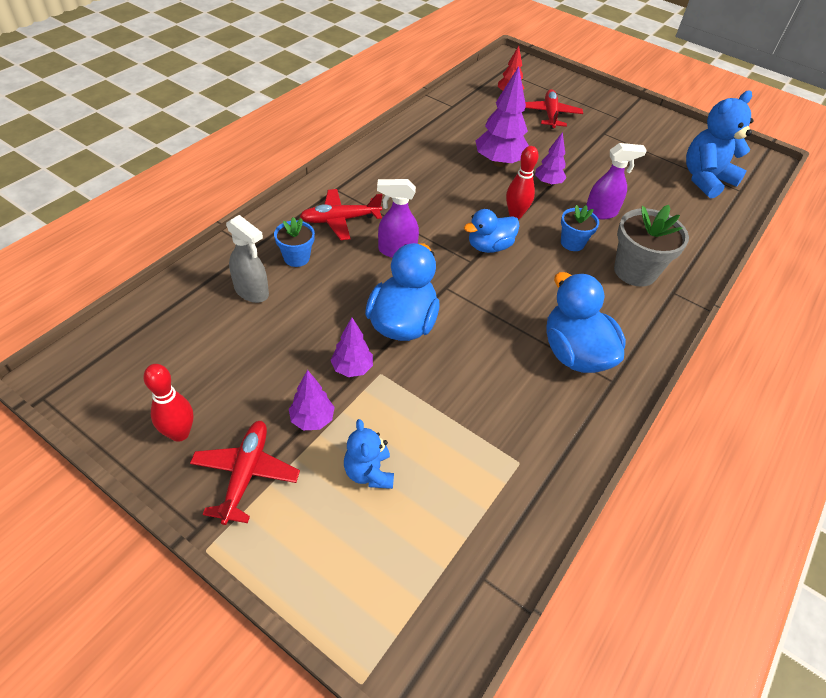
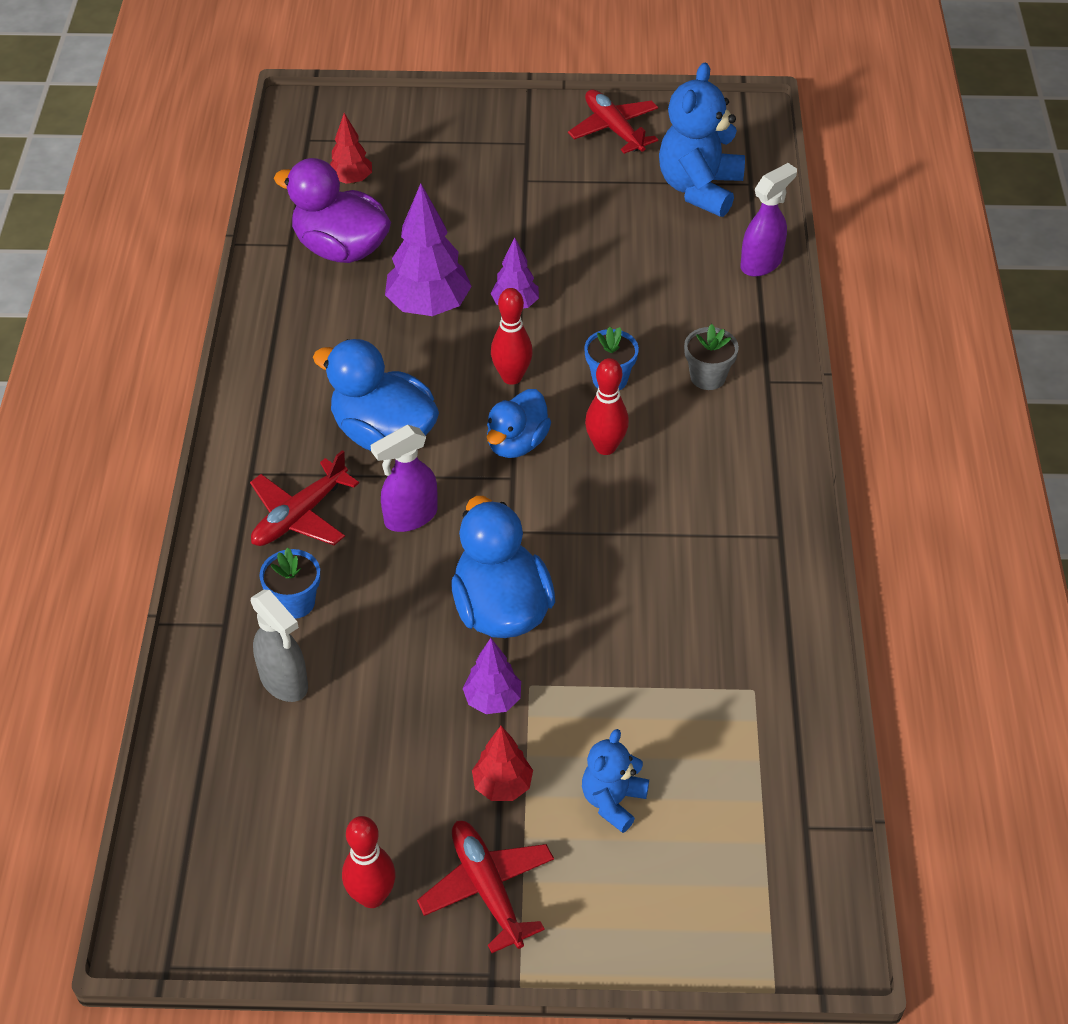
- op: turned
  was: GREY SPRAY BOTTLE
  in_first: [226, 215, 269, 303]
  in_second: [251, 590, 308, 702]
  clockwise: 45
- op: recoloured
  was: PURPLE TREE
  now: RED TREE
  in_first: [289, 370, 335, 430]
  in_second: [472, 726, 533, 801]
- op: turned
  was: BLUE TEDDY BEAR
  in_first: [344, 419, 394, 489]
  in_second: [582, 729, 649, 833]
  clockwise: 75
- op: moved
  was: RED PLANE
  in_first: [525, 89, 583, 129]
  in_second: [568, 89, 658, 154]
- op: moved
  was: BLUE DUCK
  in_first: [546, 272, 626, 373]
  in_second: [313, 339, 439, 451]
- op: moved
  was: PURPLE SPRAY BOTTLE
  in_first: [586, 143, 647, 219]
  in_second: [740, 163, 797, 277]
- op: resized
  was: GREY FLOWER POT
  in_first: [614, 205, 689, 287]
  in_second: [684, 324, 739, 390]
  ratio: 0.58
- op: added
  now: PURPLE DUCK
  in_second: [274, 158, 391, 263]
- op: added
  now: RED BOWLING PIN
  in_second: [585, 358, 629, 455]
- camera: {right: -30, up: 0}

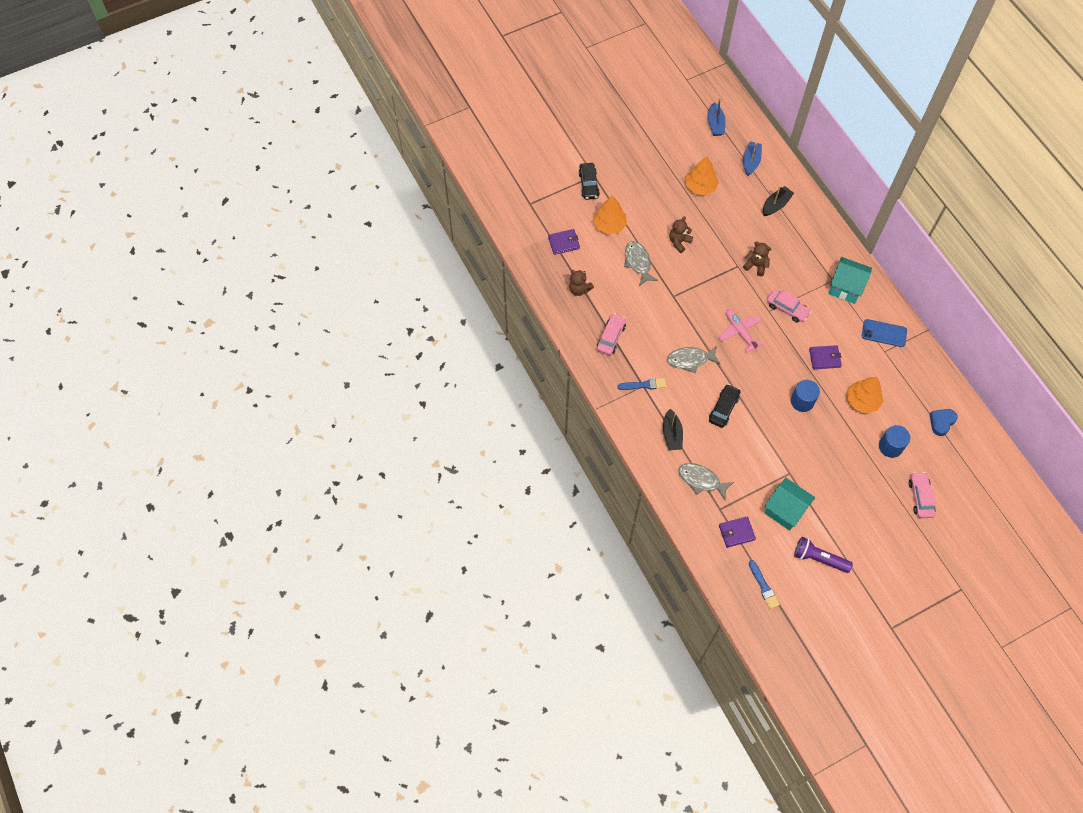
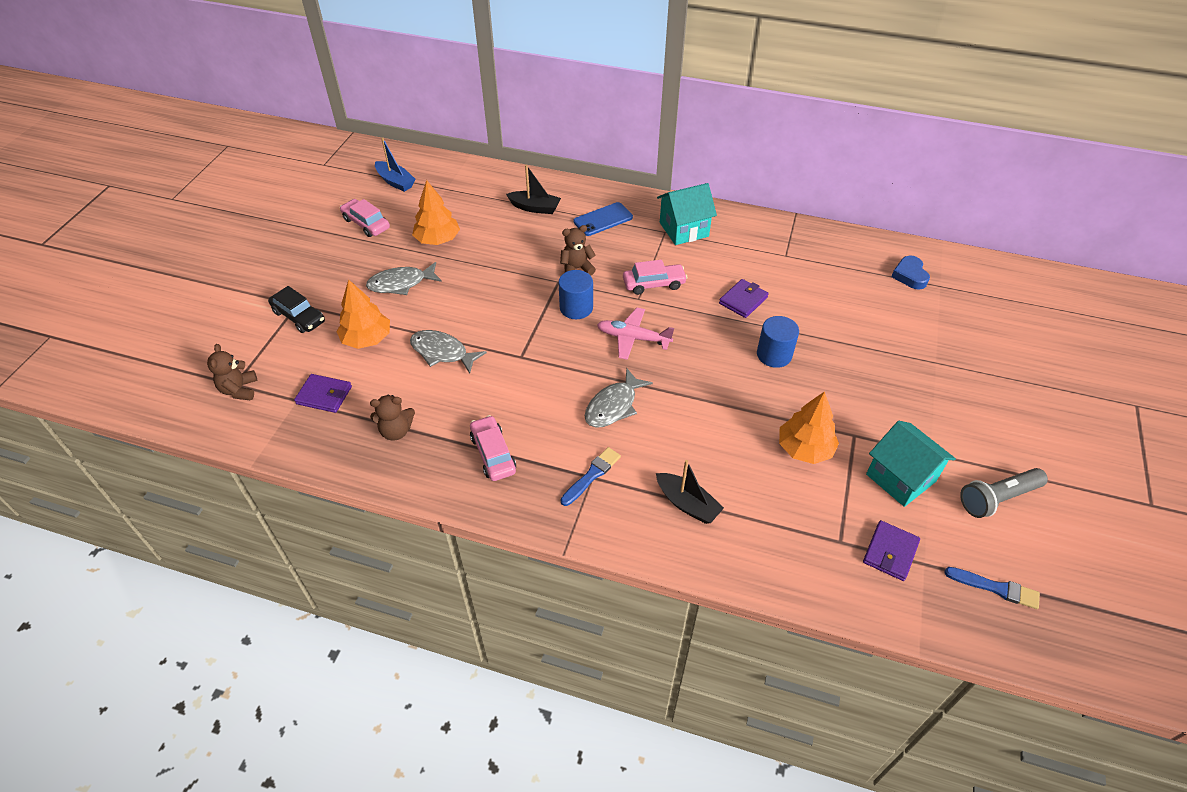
- op: turned
  was: PURPLE WALLET
  in_first: [548, 229, 580, 255]
  in_second: [294, 374, 352, 413]
  clockwise: 75
- op: moved
  was: BROWN TEDDY BEAR
  in_first: [669, 216, 693, 253]
  in_second: [207, 344, 257, 400]
- op: moved
  was: GREY FISH
  in_first: [678, 463, 734, 500]
  in_second: [366, 262, 442, 295]
- op: removed
  was: BLACK CAR
  in_first: [709, 384, 741, 428]
- op: removed
  was: BLUE BOAT
  in_first: [743, 141, 762, 176]
- op: turned
  was: BLACK BOAT
  in_first: [763, 186, 794, 216]
  in_second: [506, 165, 561, 214]
  clockwise: 105
- op: turned
  was: TURQUOISE HOUSE
  in_first: [764, 478, 815, 530]
  in_second: [866, 421, 956, 507]
  clockwise: 60
- op: recoloured
  was: PURPLE FLASHLIGHT
  now: GREY FLASHLIGHT
  in_first: [794, 537, 853, 573]
  in_second: [960, 468, 1048, 518]
- op: moved
  was: ORANGE TREE
  in_first: [847, 377, 883, 414]
  in_second: [779, 391, 839, 464]
- op: moved
  was: BLUE PHONE
  in_first: [862, 319, 907, 347]
  in_second: [573, 202, 633, 236]
- op: moved
  was: BLUE CYLINDER
  in_first: [879, 425, 910, 458]
  in_second: [559, 270, 593, 319]
- op: moved
  was: PINK CAR
  in_first: [909, 472, 936, 518]
  in_second: [340, 199, 390, 237]
- camera: {right: -45, up: -15}

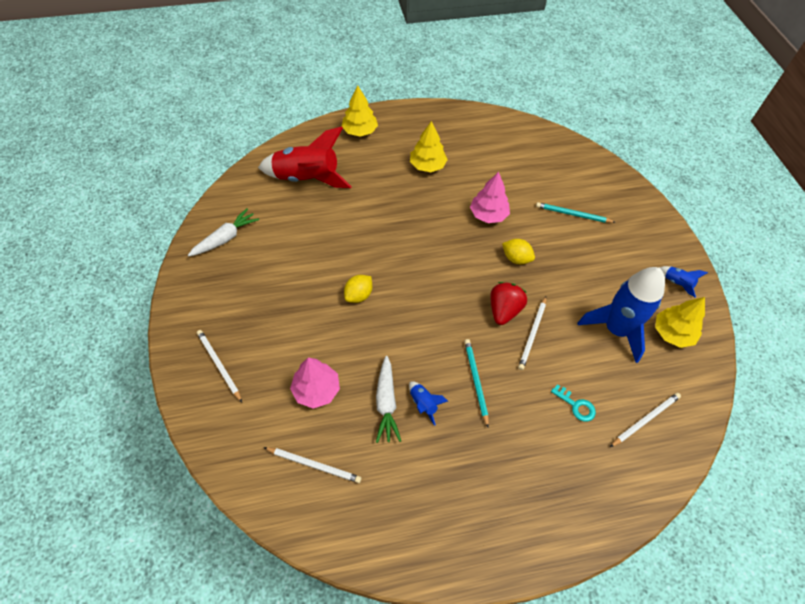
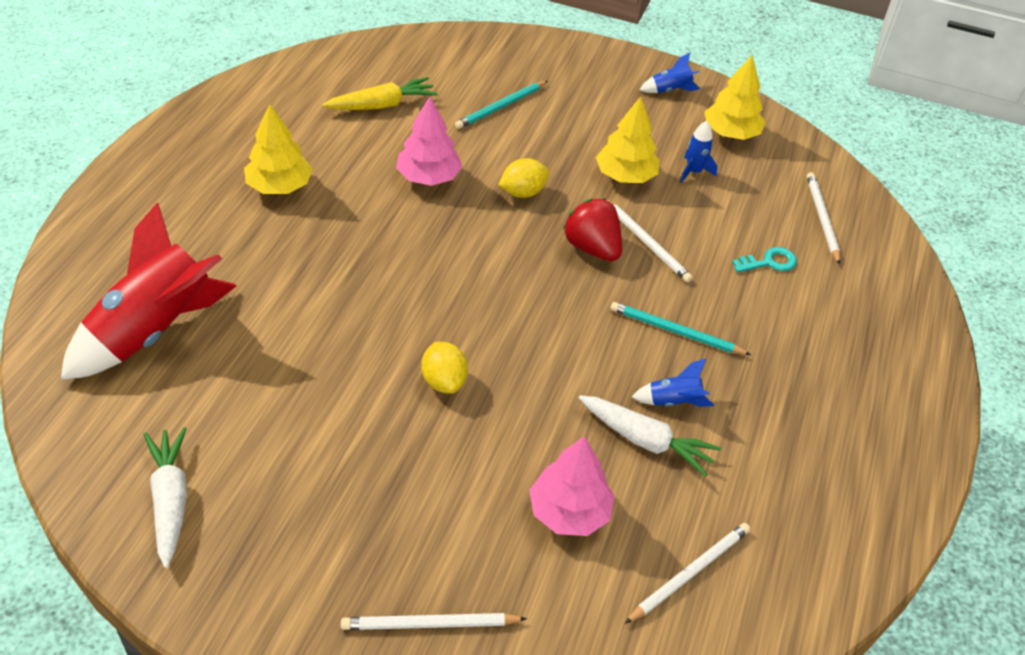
- op: moved
  was: YELLOW TREE
  in_first: [342, 86, 378, 137]
  in_second: [596, 96, 660, 183]
- op: resized
  was: BLUE ROCKET
  in_first: [577, 267, 665, 363]
  in_second: [680, 121, 718, 183]
  ratio: 0.42
- op: added
  now: YELLOW CARROT
  in_second: [322, 77, 438, 110]
- camera: {right: -60, up: -10}

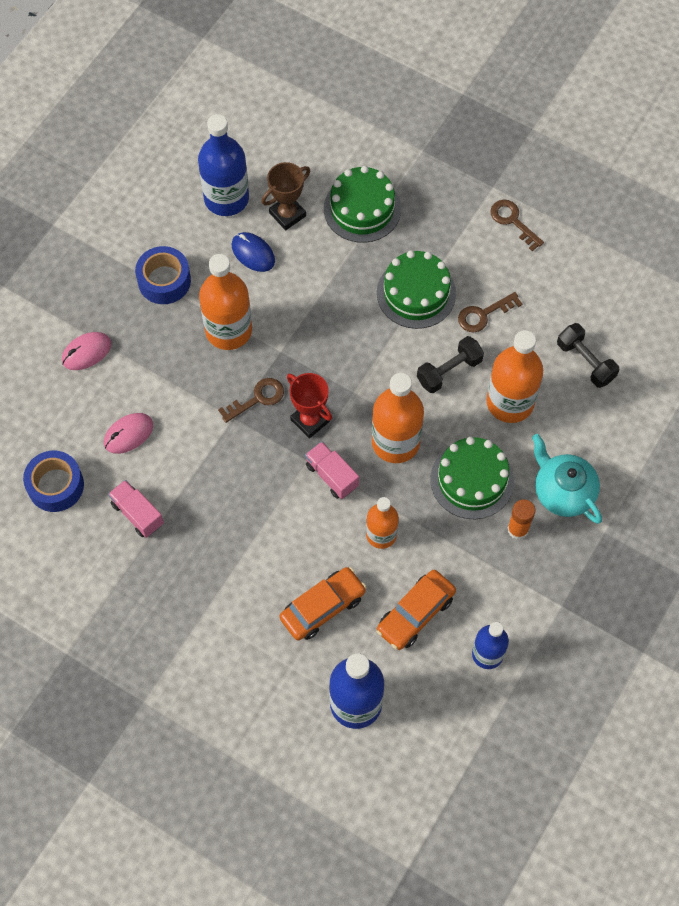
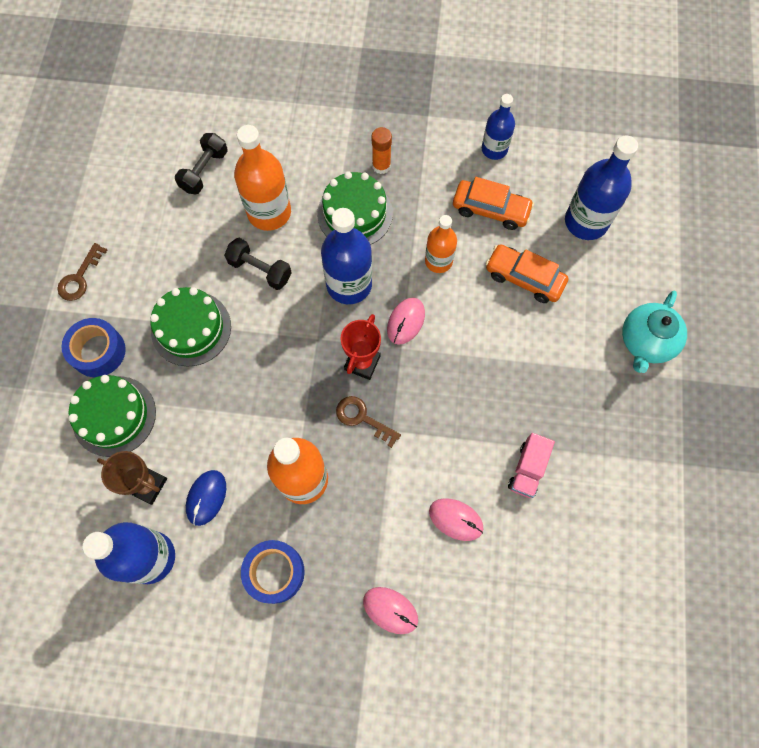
- op: moved
  was: BLUE TAPE
  in_first: [23, 451, 84, 512]
  in_second: [62, 318, 126, 377]
- op: replaced
  was: PINK TRUCK
  now: PINK MOUSE
  in_first: [305, 441, 359, 499]
  in_second: [387, 298, 425, 345]
- op: recoloured
  was: ORANGE BOTTLE
  now: BLUE BOTTLE
  in_first: [372, 373, 424, 463]
  in_second: [321, 208, 372, 304]
- op: removed
  was: BROWN KEY
  in_first: [458, 292, 522, 332]
- op: moved
  was: TURQUOISE TEAPOT
  in_first: [532, 434, 602, 524]
  in_second: [622, 291, 687, 373]
- camera: {right: -115, up: 5}

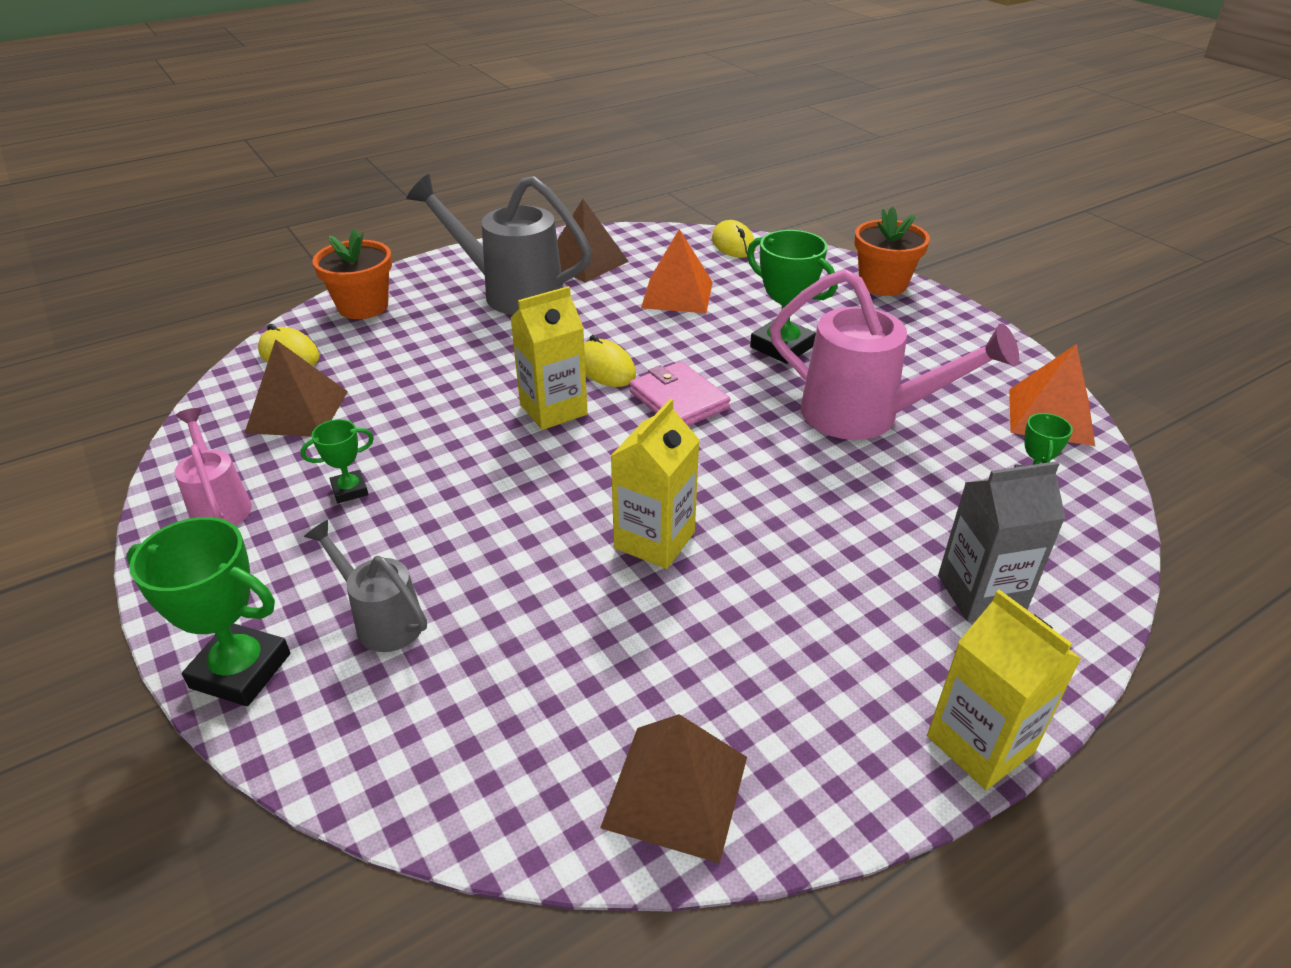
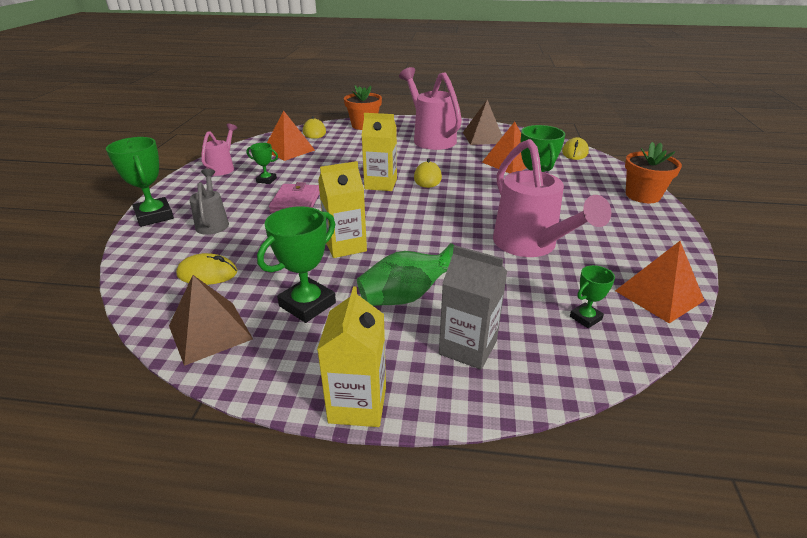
- op: recoloured
  was: BROWN PYRAMID
  now: ORANGE PYRAMID
  in_first: [245, 339, 348, 437]
  in_second: [267, 110, 315, 161]
- op: recoloured
  was: GREY WATERING CAN
  now: PINK WATERING CAN
  in_first: [406, 174, 592, 315]
  in_second: [399, 67, 462, 150]
- op: moved
  was: PINK WALLET
  in_first: [629, 361, 730, 426]
  in_second: [269, 182, 320, 213]
- op: added
  now: YELLOW MOUSE
  in_second: [176, 253, 237, 285]
- op: added
  now: GREEN TROPHY
  in_second: [257, 206, 336, 323]
- op: added
  now: GREEN VASE
  in_second: [357, 243, 454, 306]
- camera: {right: 40, up: -5}

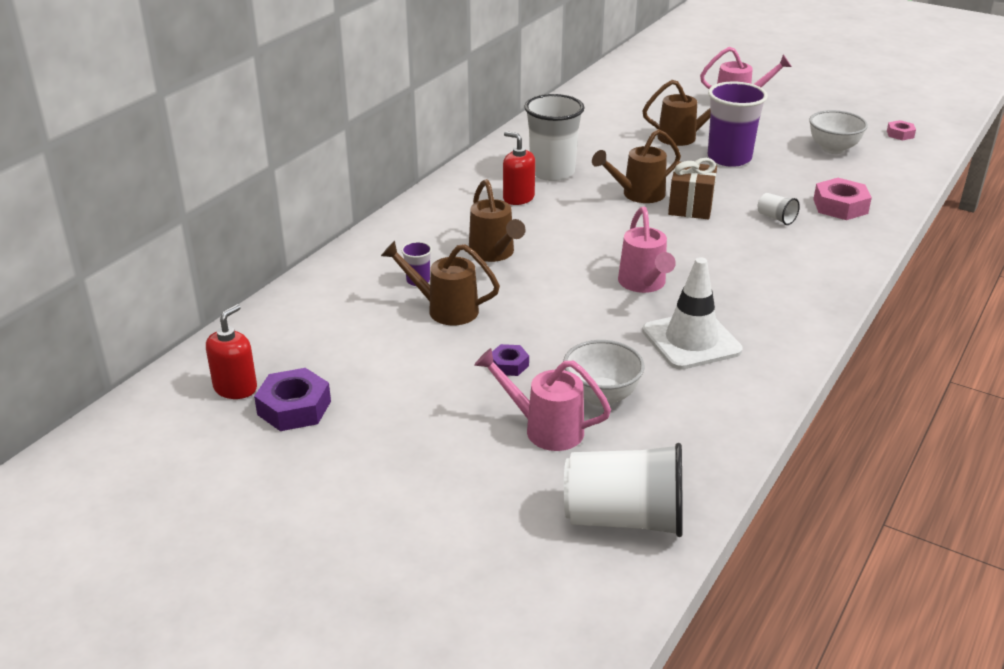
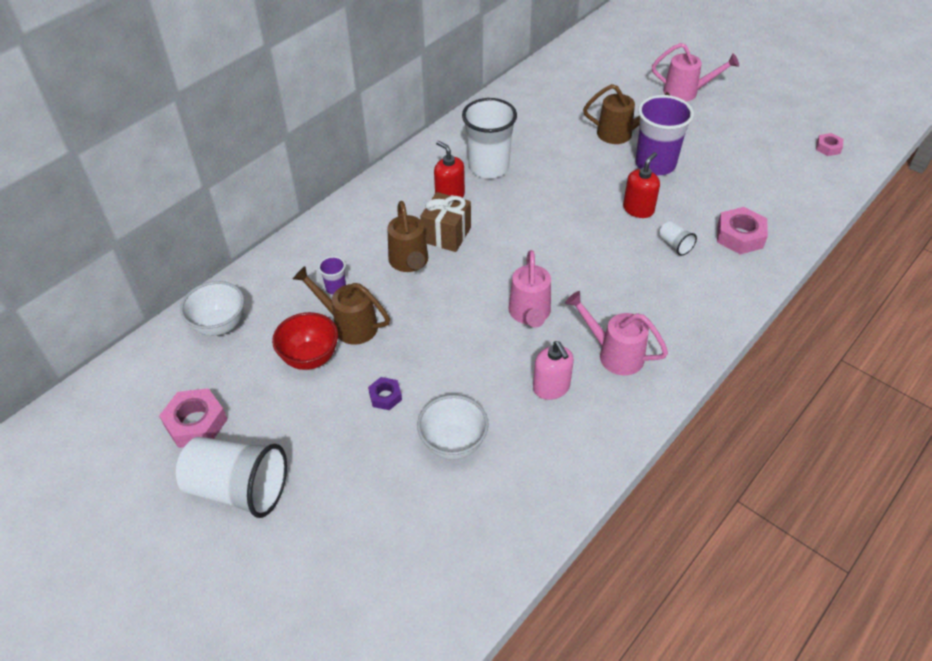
- op: moved
  was: RED SOAP DISPENSER
  in_first: [206, 304, 257, 399]
  in_second: [623, 152, 660, 218]
- op: recoloured
  was: PURPLE NUT
  now: PINK NUT
  in_first: [254, 368, 331, 431]
  in_second: [159, 388, 227, 448]
- op: moved
  was: PINK WATERING CAN
  in_first: [474, 348, 611, 451]
  in_second: [565, 291, 668, 375]
- op: moved
  was: WHITE CUP
  in_first: [564, 443, 683, 537]
  in_second: [176, 437, 287, 518]
- op: removed
  was: BROWN WATERING CAN
  in_first: [592, 129, 681, 203]
- op: replaced
  was: WHITE TRAFFIC CONE
  now: PINK SOAP DISPENSER
  in_first: [642, 257, 743, 370]
  in_second: [533, 341, 574, 400]
- op: moved
  was: BROWN GIFT
  in_first: [668, 158, 717, 220]
  in_second: [420, 192, 471, 252]
- op: moved
  was: WHITE BOWL
  in_first: [809, 110, 868, 154]
  in_second: [180, 281, 245, 336]
- op: added
  now: RED BOWL
  in_second: [272, 312, 338, 370]
- camera: {right: 10, up: 15}

